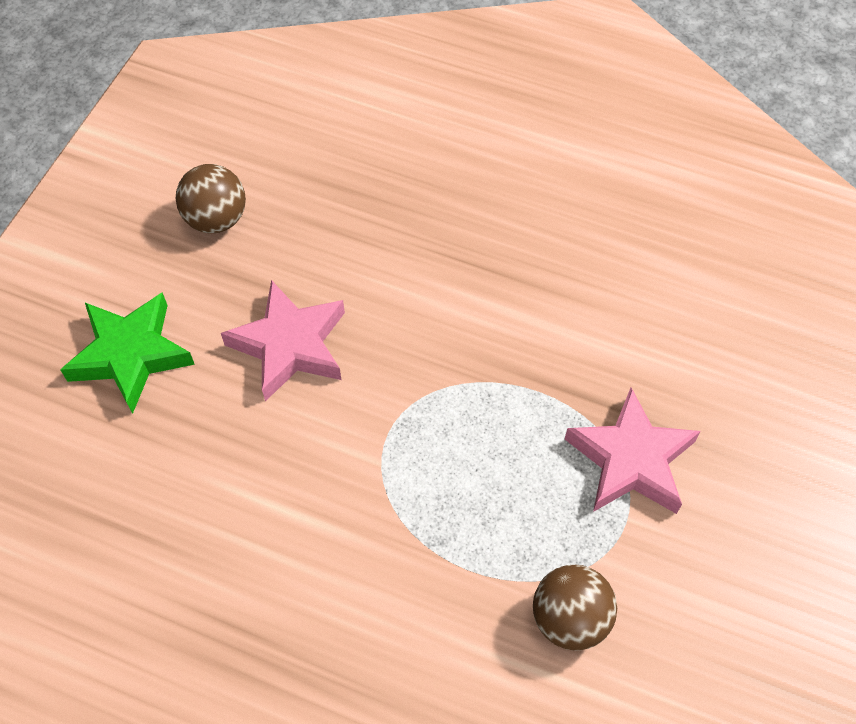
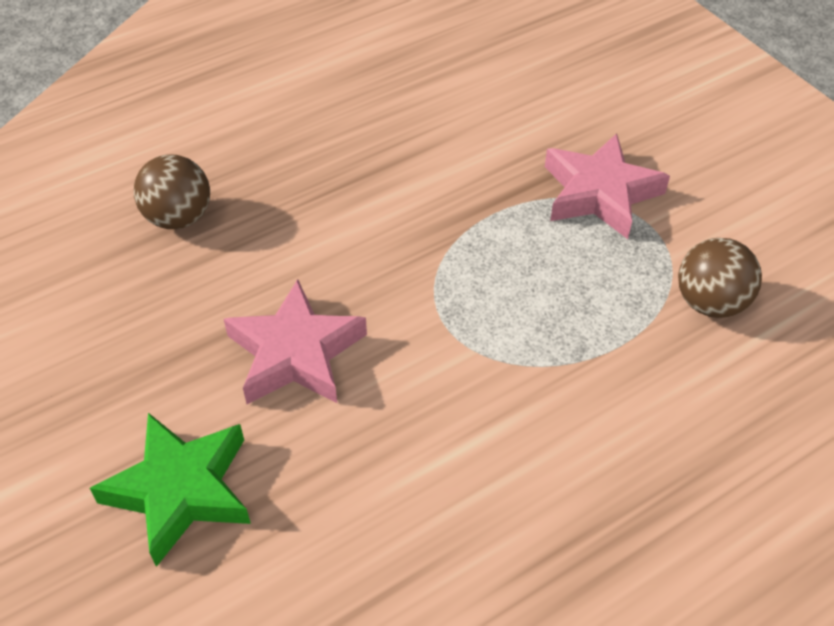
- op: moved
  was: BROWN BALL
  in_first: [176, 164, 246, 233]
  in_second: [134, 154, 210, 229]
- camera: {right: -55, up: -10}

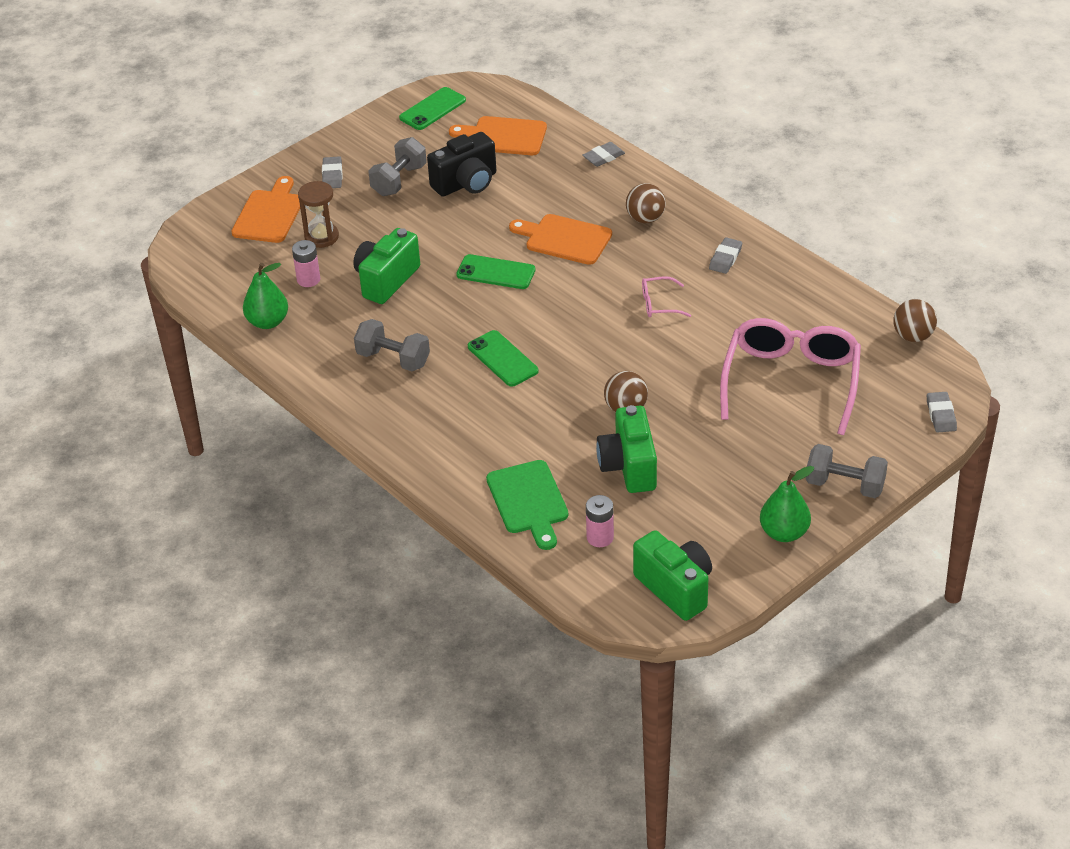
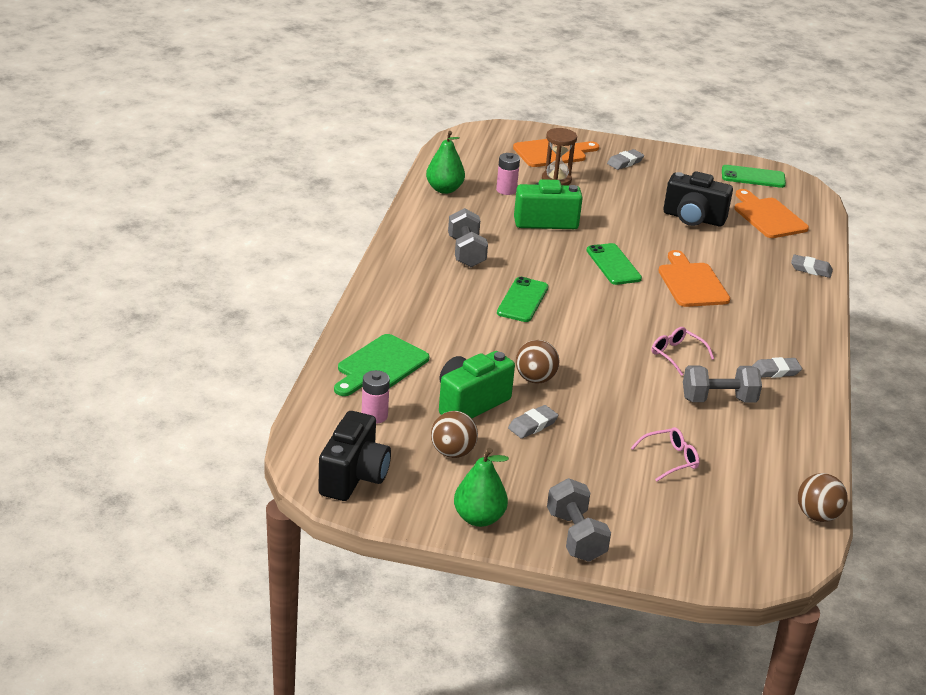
- op: moved
  was: GREY DUMBBELL
  in_first: [368, 137, 427, 196]
  in_second: [683, 365, 762, 403]
- op: moved
  was: BROWN BALL
  in_first: [626, 183, 666, 223]
  in_second: [431, 411, 478, 458]
- op: recoloured
  was: GREEN CAMERA
  now: BLACK CAMERA
  in_first: [633, 530, 712, 621]
  in_second: [318, 411, 391, 501]
- op: resized
  was: PINK GLASSES
  in_first: [720, 318, 861, 435]
  in_second: [631, 427, 699, 481]
  ratio: 0.42
- op: moved
  was: GREY ERASER
  in_first: [927, 392, 957, 433]
  in_second: [508, 405, 558, 439]
- camera: {right: 50, up: -10}

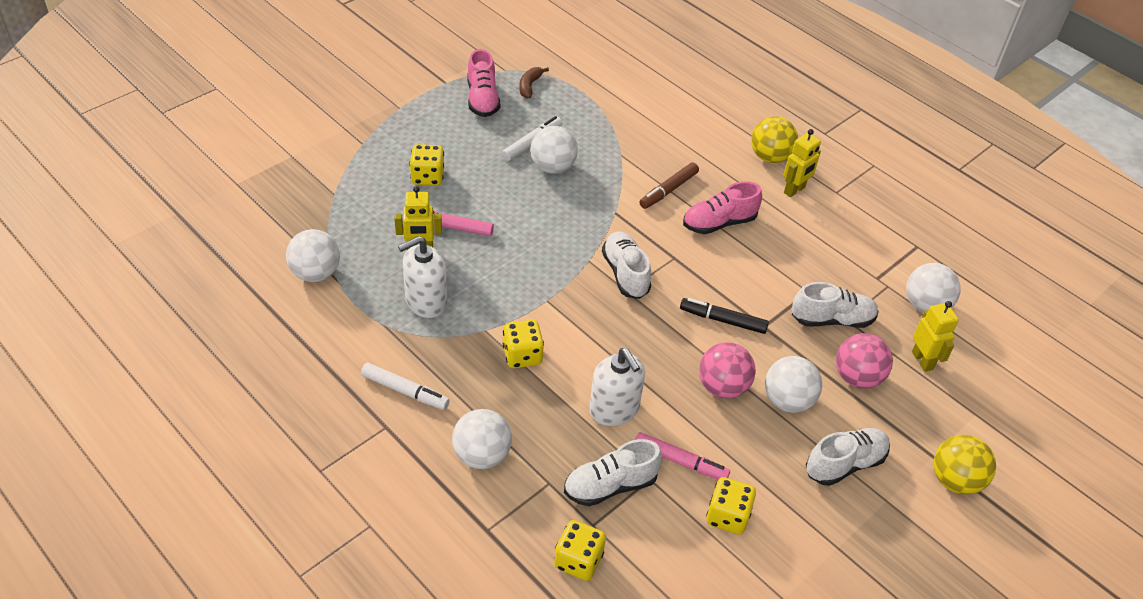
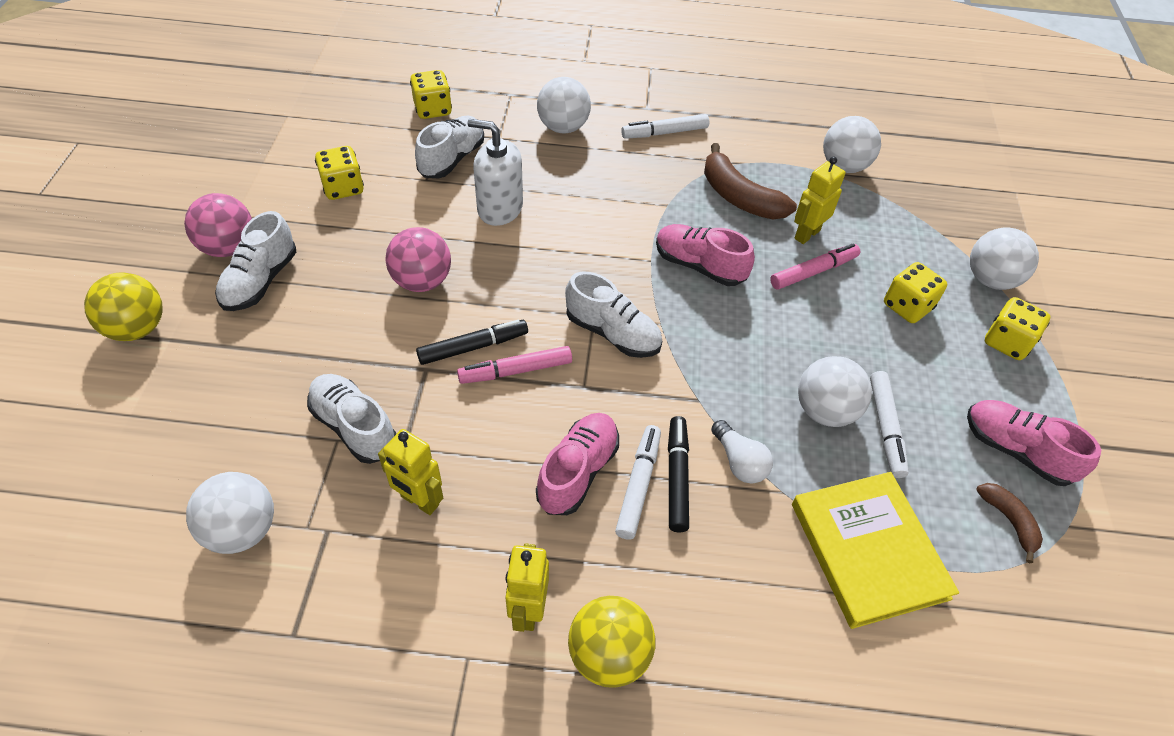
- op: replaced
  was: WHITE SOAP DISPENSER
  now: BROWN BANANA
  in_first: [398, 236, 447, 318]
  in_second: [704, 143, 797, 220]
- op: moved
  was: YELLOW DICE
  in_first: [503, 320, 544, 368]
  in_second: [985, 297, 1050, 360]
- op: moved
  was: PINK MARKER
  in_first: [635, 432, 730, 480]
  in_second: [457, 346, 572, 384]
- op: recoloured
  was: BROWN MARKER
  now: BLACK MARKER
  in_first: [639, 162, 699, 209]
  in_second: [668, 416, 689, 532]
- op: moved
  was: WHITE BALL
  in_first: [765, 356, 822, 413]
  in_second: [970, 228, 1039, 290]
- op: turned
  was: WHITE SHOE
  in_first: [792, 282, 879, 328]
  in_second: [307, 374, 396, 464]
  clockwise: 90
- op: moved
  was: PINK BALL
  in_first: [836, 333, 893, 389]
  in_second: [184, 193, 252, 257]
- op: moved
  was: YELLOW ROBOT
  in_first: [912, 301, 959, 372]
  in_second: [378, 429, 443, 515]
- op: added
  now: WHITE MARKER
  in_second: [615, 425, 661, 540]
- op: added
  now: PINK SHOE
  in_second: [656, 224, 755, 286]
- op: added
  now: WHITE LIGHT BULB
  in_second: [711, 420, 773, 483]
- op: added
  now: YELLOW BOOK
  in_second: [792, 472, 959, 629]
- camera: {right: 140, up: 5}

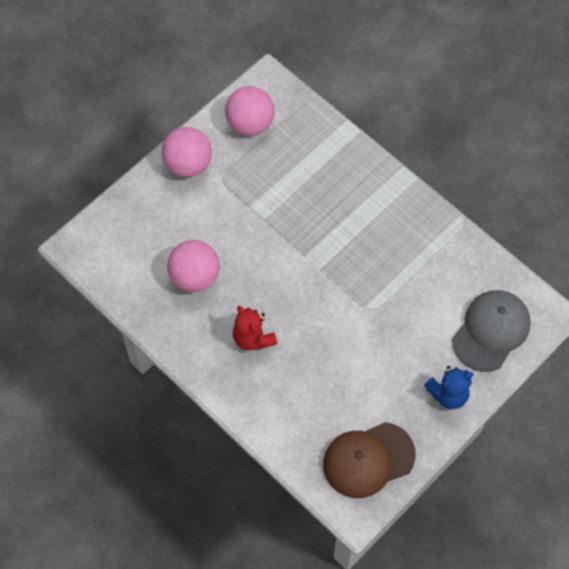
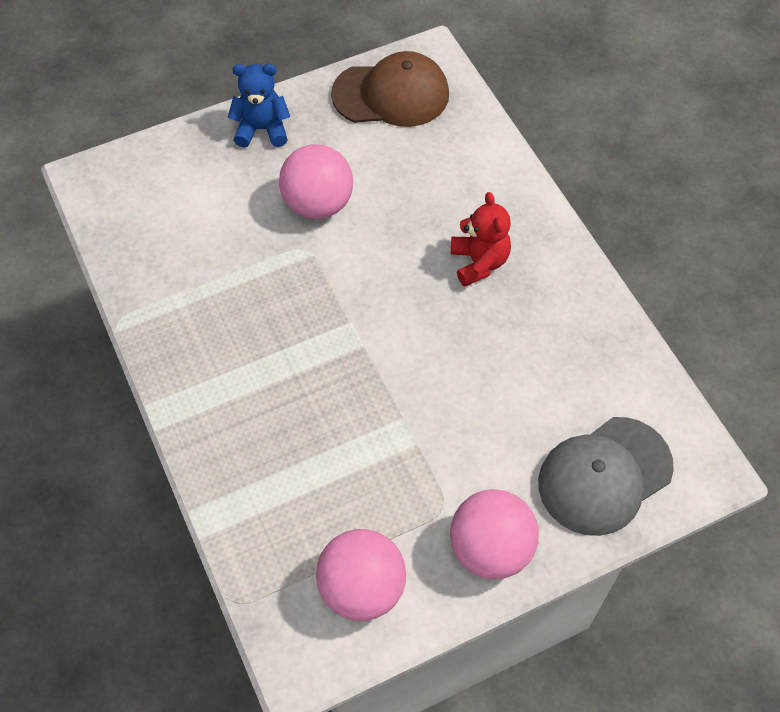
- op: moved
  was: PINK BALL
  in_first: [167, 240, 220, 292]
  in_second: [279, 144, 353, 219]
- op: moved
  was: GREY CAP
  in_first: [452, 290, 531, 372]
  in_second: [538, 417, 674, 536]
- camera: {right: -160, up: -5}

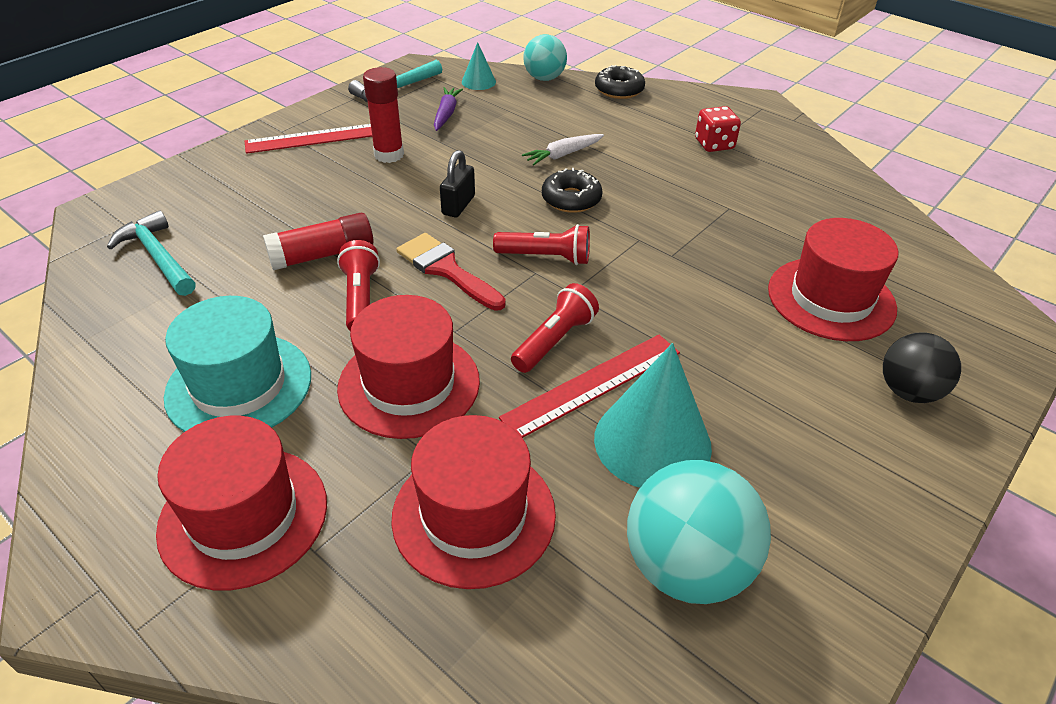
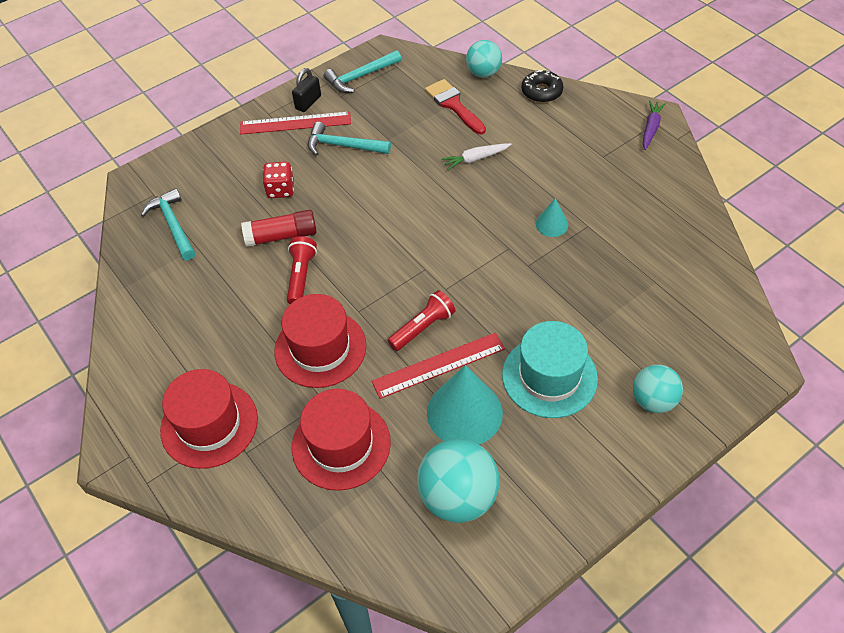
- op: moved
  was: TURQUOISE HAT
  in_first: [164, 296, 311, 432]
  in_second: [502, 321, 598, 418]
- op: replaced
  was: RED GLUE STICK
  now: TURQUOISE HAMMER
  in_first: [363, 67, 404, 163]
  in_second: [308, 122, 391, 156]
- op: moved
  was: RED BRUSH
  in_first: [396, 233, 506, 311]
  in_second: [425, 79, 486, 134]
- op: moved
  was: PURPLE CARROT
  in_first: [434, 87, 463, 131]
  in_second: [643, 101, 666, 150]
- op: moved
  was: BLACK PADLOCK
  in_first: [440, 150, 475, 217]
  in_second: [292, 68, 321, 112]
- op: moved
  was: TURQUOISE CONE
  in_first: [462, 42, 496, 90]
  in_second: [536, 198, 568, 237]
- op: removed
  was: RED FLASHLIGHT
  in_first: [493, 224, 590, 265]
- op: removed
  was: BLACK DONUT
  in_first: [542, 168, 603, 213]
- op: moved
  was: RED DICE
  in_first: [695, 106, 741, 152]
  in_second: [262, 162, 294, 198]
- op: removed
  was: RED HAT
  in_first: [768, 218, 899, 341]
- op: recoloured
  was: BLACK BALL
  now: TURQUOISE BALL
  in_first: [883, 333, 961, 403]
  in_second: [633, 365, 683, 413]
- camera: {right: 15, up: 10}

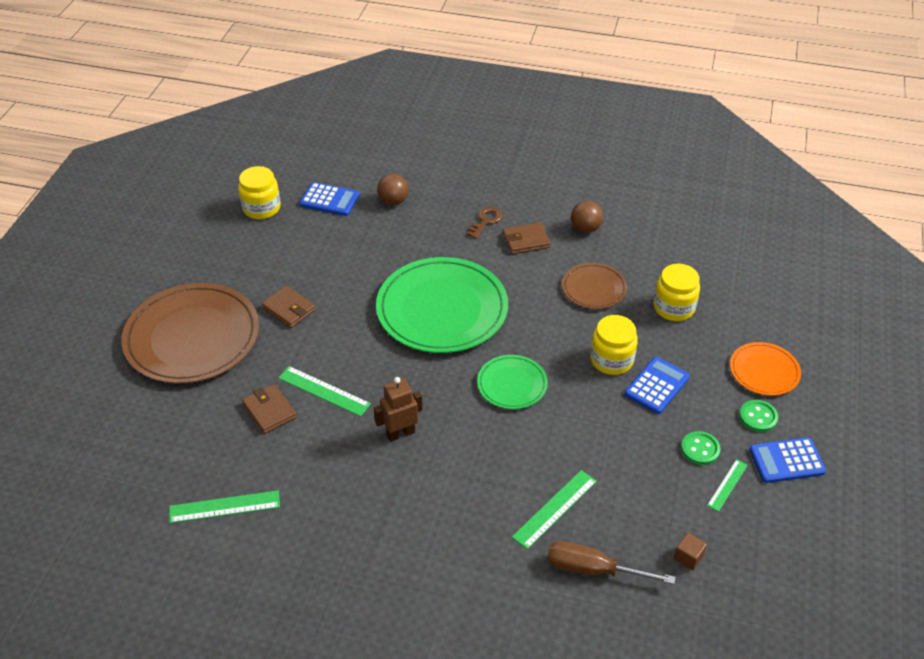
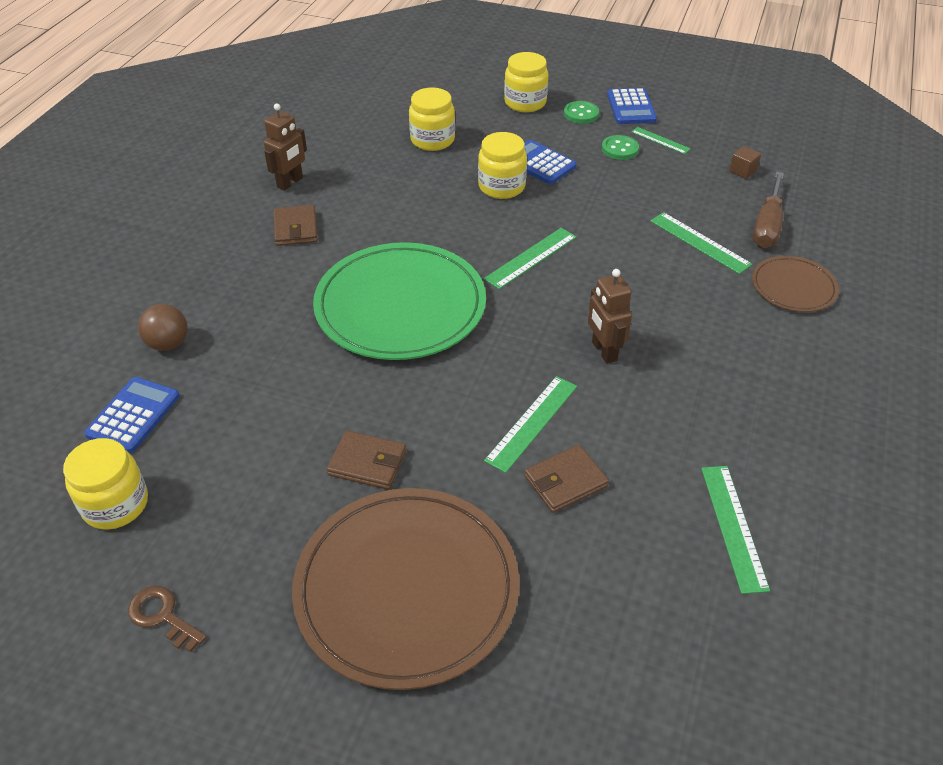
- op: turned
  was: BROWN WALLET
  in_first: [261, 286, 316, 328]
  in_second: [327, 431, 406, 490]
  clockwise: 60
- op: moved
  was: BROWN KEY
  in_first: [467, 207, 502, 239]
  in_second: [128, 586, 207, 652]
- op: replaced
  was: GREEN PLATE
  now: GREEN RULER
  in_first: [477, 355, 548, 409]
  in_second: [484, 228, 577, 289]
- op: moved
  was: BROWN PLATE
  in_first: [562, 263, 627, 309]
  in_second: [752, 256, 839, 312]
- op: replaced
  was: BROWN BALL
  now: BROWN ROBOT
  in_first: [571, 201, 603, 233]
  in_second: [264, 104, 307, 191]
- op: replaced
  was: ORANGE PLATE
  now: YELLOW JAR
  in_first: [730, 342, 801, 396]
  in_second: [504, 52, 549, 112]
- camera: {right: -85, up: 0}

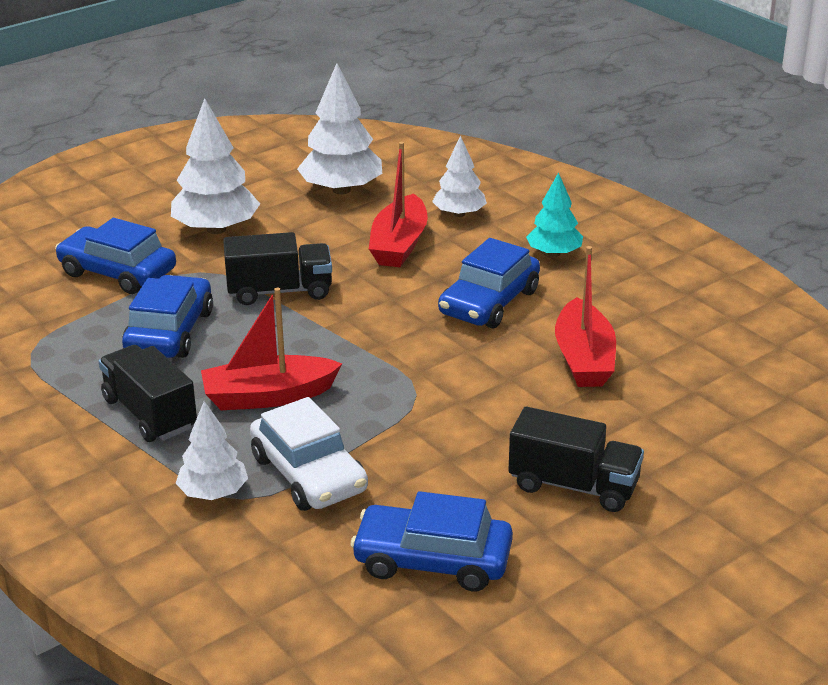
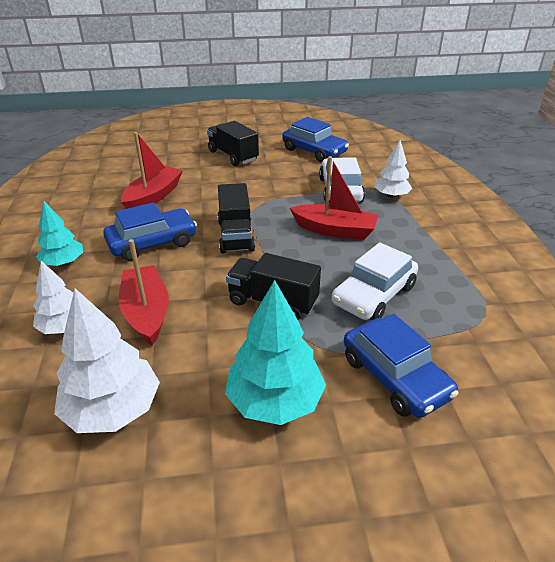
- op: moved
  was: BLACK TRUCK
  in_first: [99, 345, 197, 442]
  in_second: [217, 183, 255, 254]
- op: recoloured
  was: BLUE CAR
  now: WHITE CAR
  in_first: [122, 275, 213, 358]
  in_second: [332, 242, 418, 320]
- op: recoloured
  was: WHITE TREE
  now: TURQUOISE TREE
  in_first: [171, 98, 260, 234]
  in_second: [225, 280, 326, 425]
- op: turned
  was: RED BOAT
  in_first: [369, 142, 428, 267]
  in_second: [119, 239, 169, 345]
  clockwise: -60
- camera: {right: -150, up: 5}

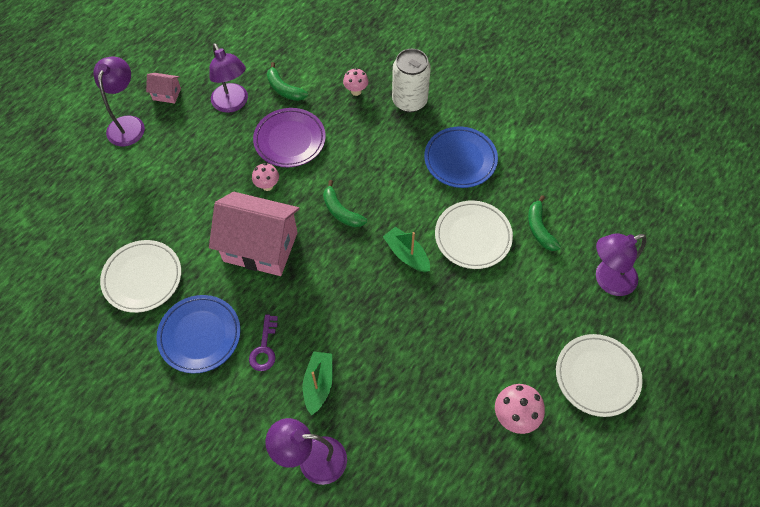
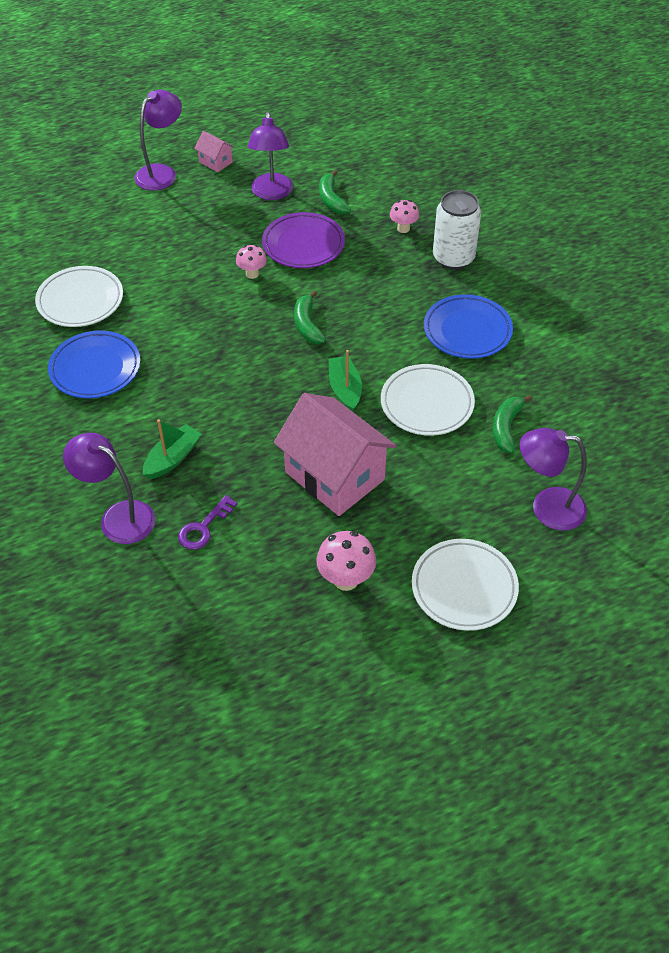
- op: moved
  was: PINK HOUSE
  in_first: [209, 192, 299, 276]
  in_second: [274, 393, 396, 516]
- op: moved
  was: PURPLE KEY
  in_first: [249, 314, 278, 371]
  in_second: [178, 495, 238, 550]
- camera: {right: 30, up: -10}

